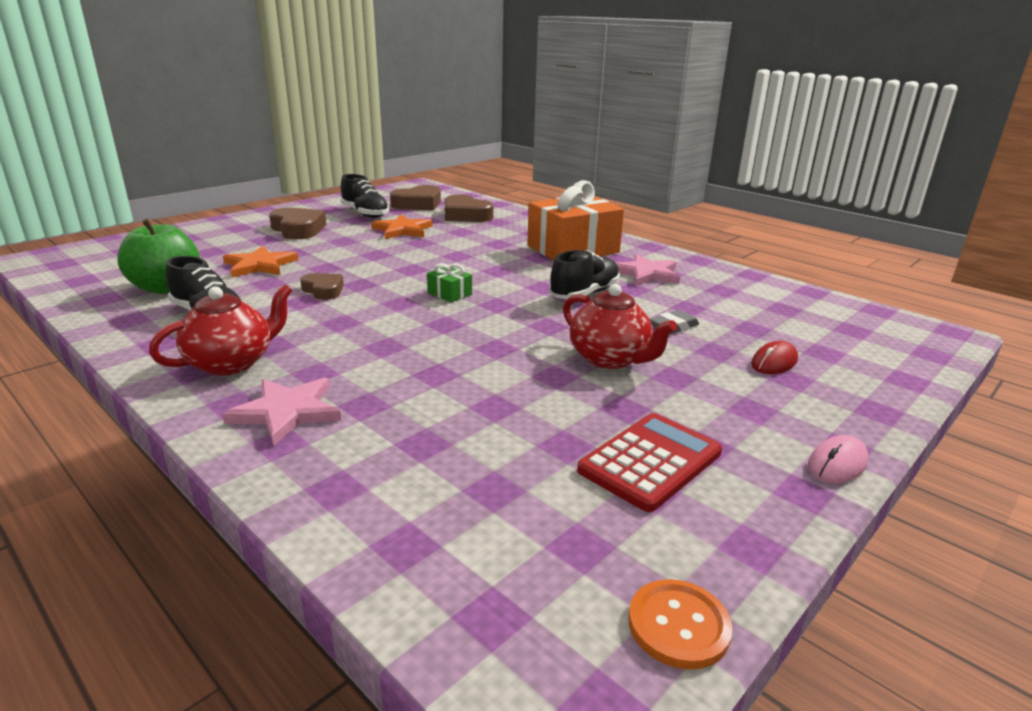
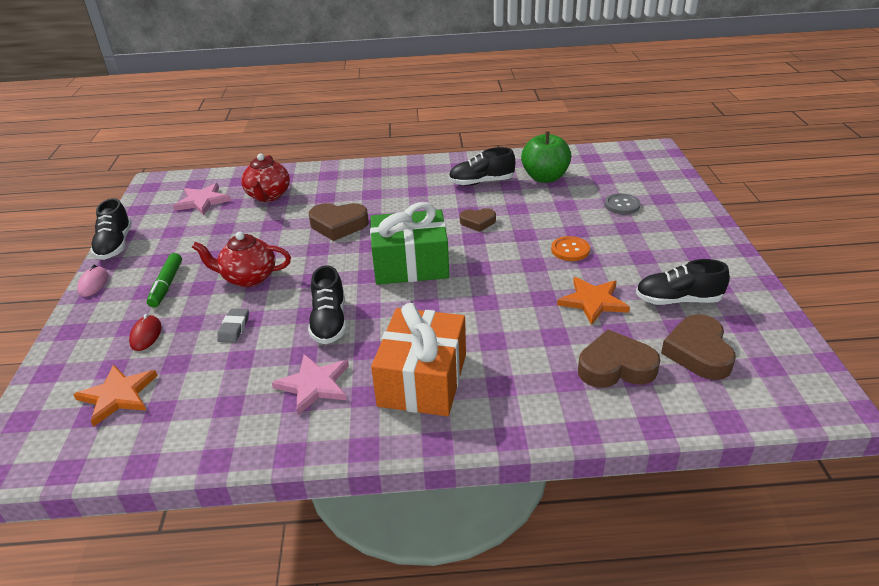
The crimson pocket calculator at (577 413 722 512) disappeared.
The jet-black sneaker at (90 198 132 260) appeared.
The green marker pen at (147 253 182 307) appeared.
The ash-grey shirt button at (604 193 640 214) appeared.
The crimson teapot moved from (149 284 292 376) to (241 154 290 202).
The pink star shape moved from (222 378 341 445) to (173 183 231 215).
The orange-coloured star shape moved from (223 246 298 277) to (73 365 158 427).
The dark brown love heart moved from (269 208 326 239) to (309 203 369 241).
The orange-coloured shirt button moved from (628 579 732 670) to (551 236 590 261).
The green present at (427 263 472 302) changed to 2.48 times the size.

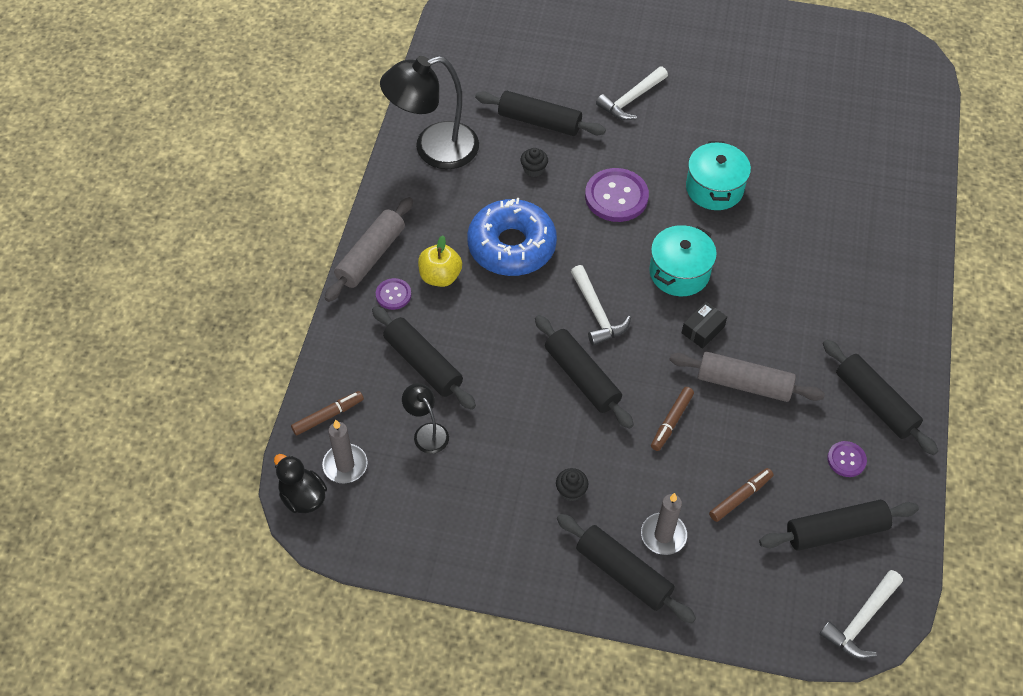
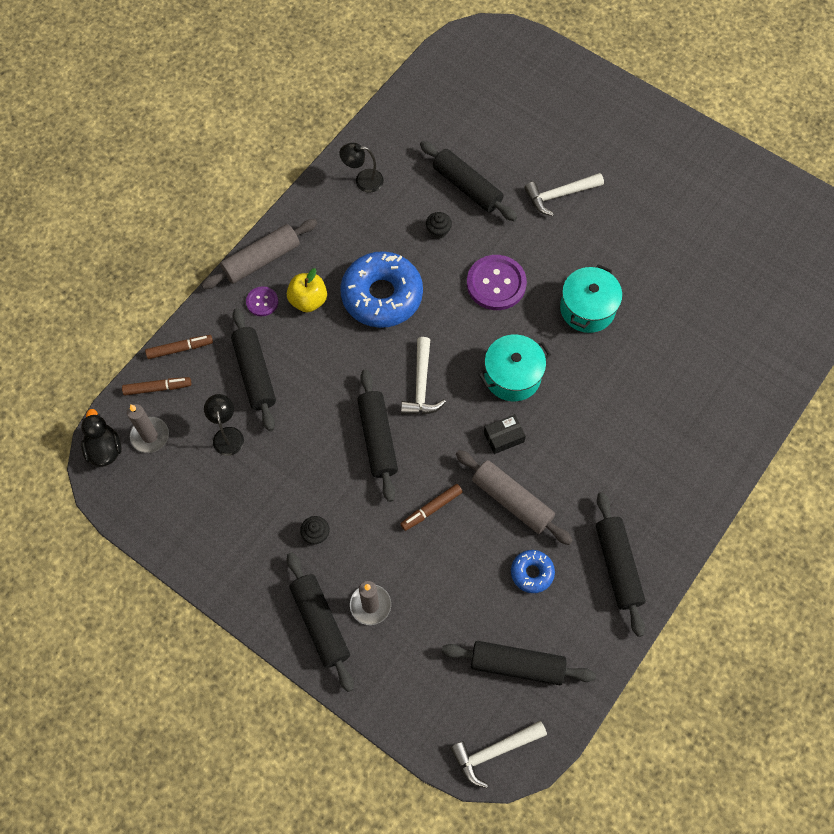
The violet shirt button at (827 441 867 477) disappeared.
The cobalt donut at (511 550 555 593) appeared.
The dark brown marker pen moved from (709 468 773 522) to (145 335 213 359).
The jet-black lamp at (380 56 479 169) changed to 0.48 times the size.

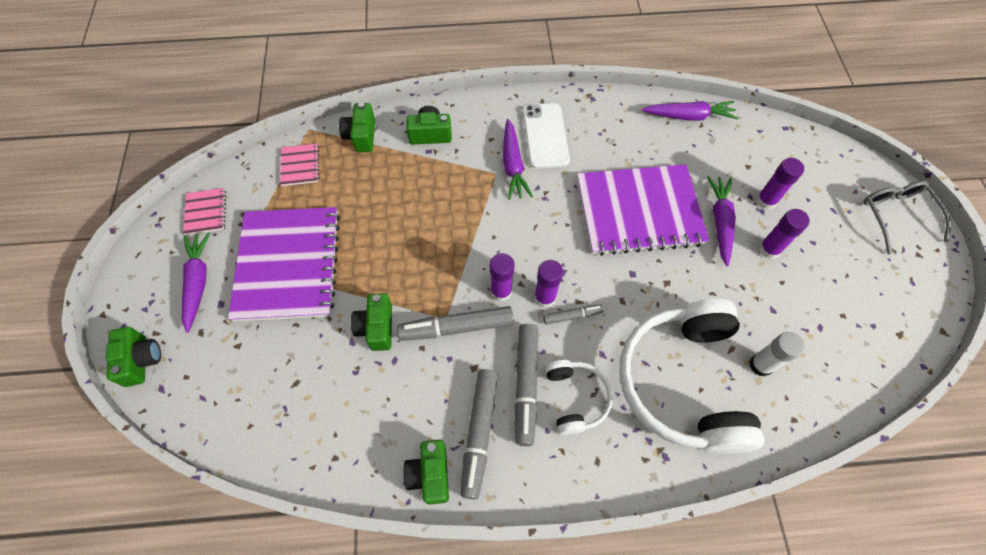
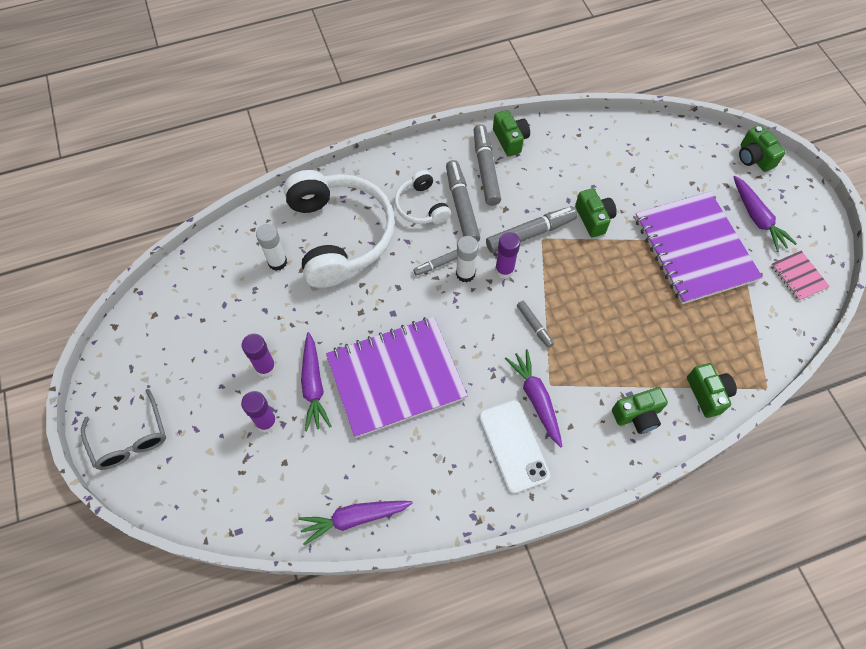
The pink exercise book at (280 144 319 186) disappeared.
The ash-grey marker pen at (517 301 554 348) appeared.
The violet glue stick at (534 260 563 308) became the snow-white glue stick at (456 236 479 283).

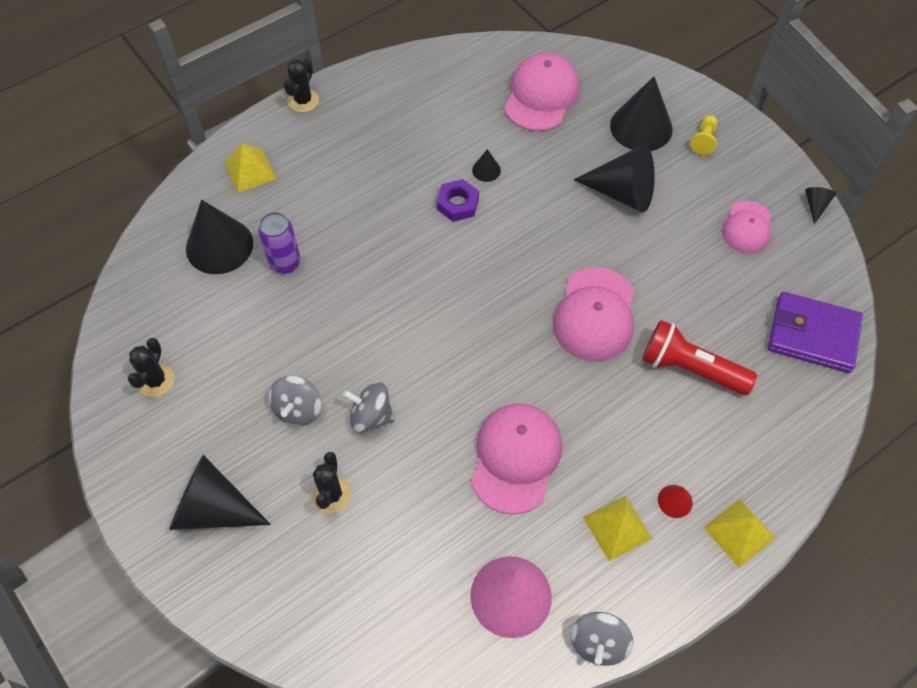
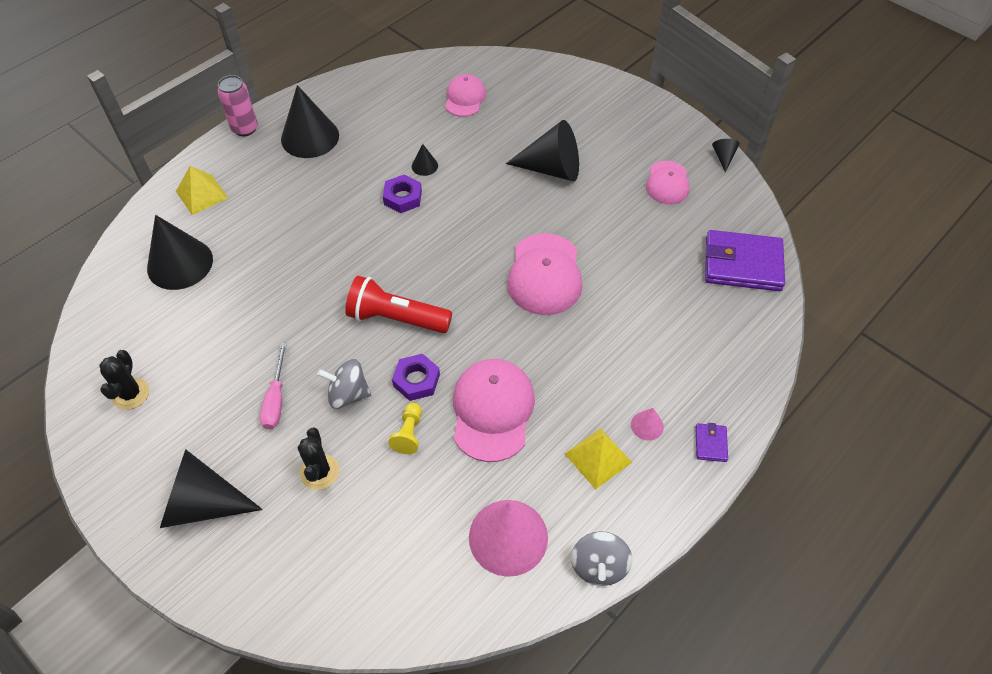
The violet tin at (258 212 301 274) disappeared.
The violet hex nut at (392 354 440 401) appeared.
The jet-black solid cone moved from (610 77 673 151) to (281 85 339 158).
The crimson torch moved from (642 320 757 395) to (345 276 452 333).
The golden game pawn moved from (690 115 717 155) to (388 403 422 454).
The ash-grey spinning top at (268 375 321 426) was replaced by the pink screwdriver at (260 343 287 429).
The jet-black prickly plant at (284 59 319 112) was replaced by the pink tin at (218 75 258 136).
The golden pyramid at (704 499 775 568) was replaced by the violet card wallet at (696 423 728 462).
The crimson solid cone at (658 485 693 518) became the pink solid cone at (631 408 664 441).
The pink peaked cap at (504 53 580 131) changed to 0.62 times the size.

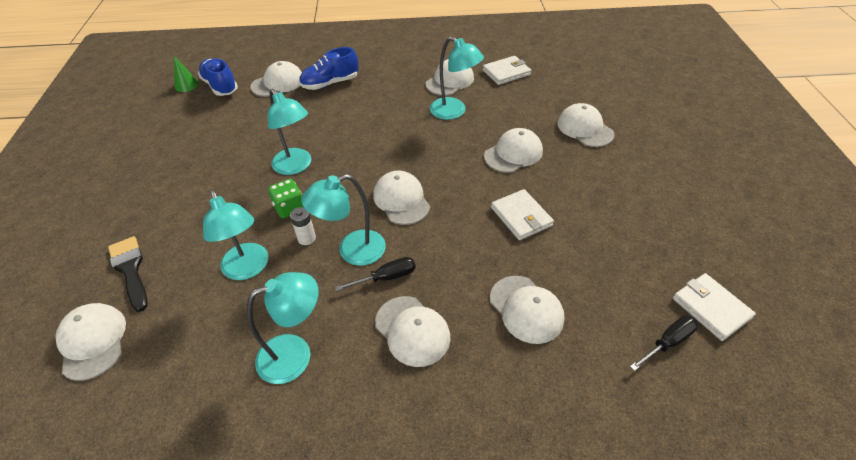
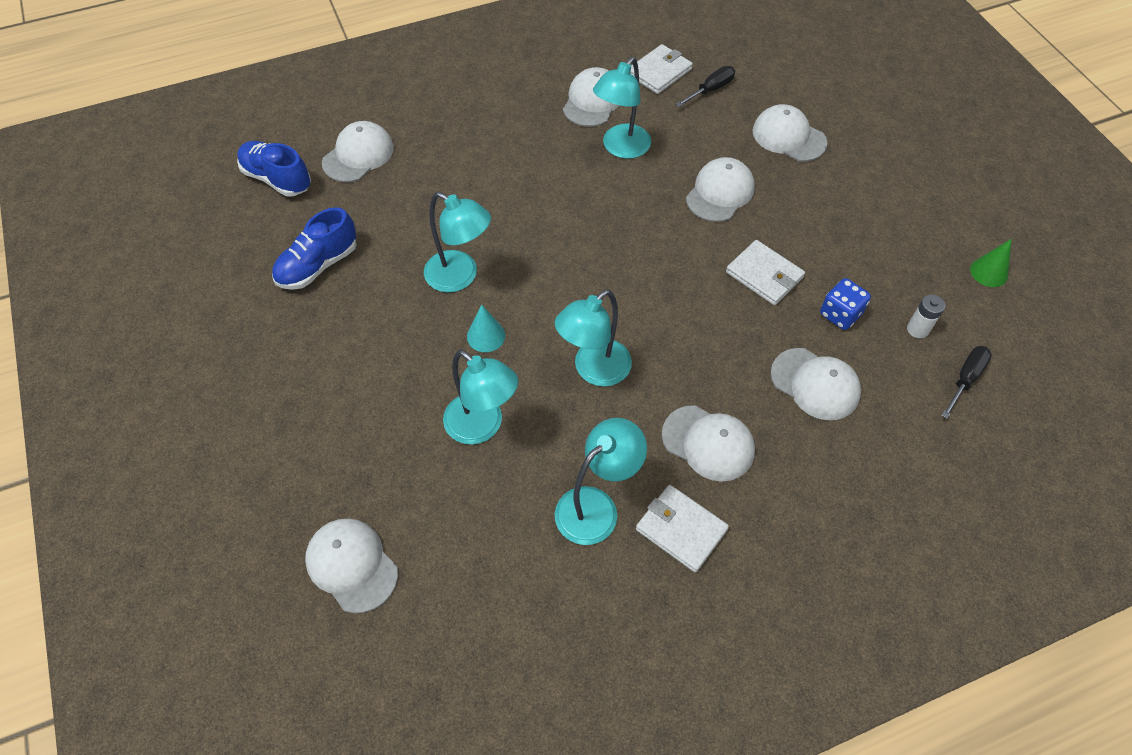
The jet-black paint brush at (108 236 148 312) disappeared.
The snow-white peaked cap at (373 171 430 225) disappeared.
The cobalt game die at (820 278 871 330) appeared.
The green solid cone moved from (174 56 199 92) to (970 239 1012 287).
The snow-white AA battery moved from (290 207 316 245) to (907 294 945 339).
The cobalt sneaker moved from (299 47 359 90) to (272 207 357 290).
The jet-black screwdriver moved from (335 257 416 291) to (676 66 735 107).
The snow-white card wallet moved from (673 273 756 341) to (636 485 729 573).
The green game die at (268 179 303 218) was replaced by the teal solid cone at (467 304 505 352).
The teal lamp at (430 36 484 120) turned 105 degrees clockwise.

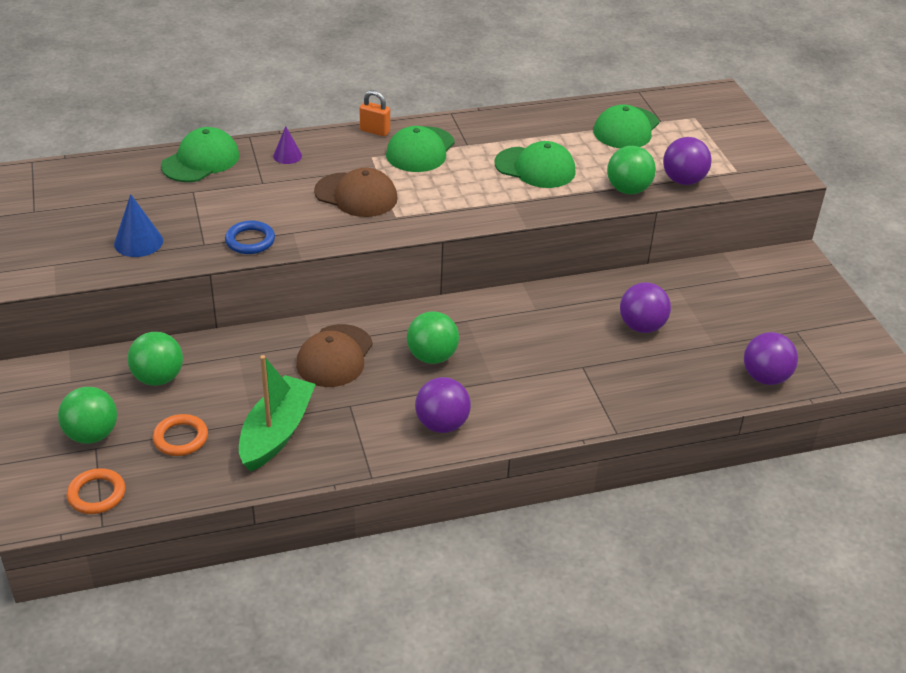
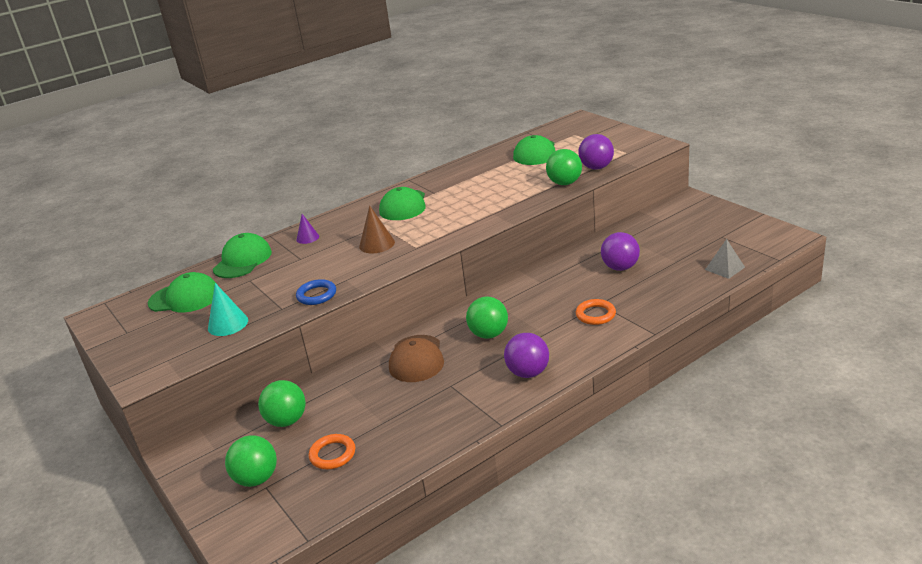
The green boat at (239 355 316 471) disappeared.
The orange-coloured lock at (359 90 390 136) disappeared.
The orange-coloured hoop moved from (67 468 125 514) to (576 299 616 325).
The green peaked cap moved from (494 141 576 188) to (148 272 217 312).
The dark brown peaked cap at (314 168 398 217) was replaced by the dark brown solid cone at (359 206 395 254).
The violet play ball at (744 332 798 385) was replaced by the ash-grey pyramid at (705 239 745 279).
The cobalt solid cone at (114 194 163 257) became the teal solid cone at (208 283 248 336).

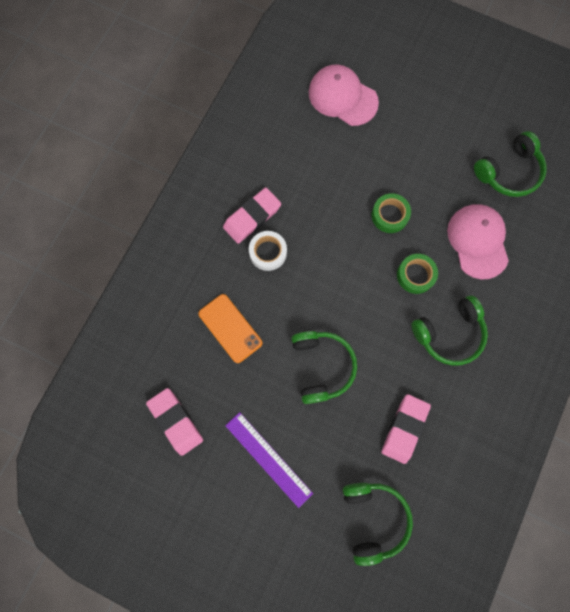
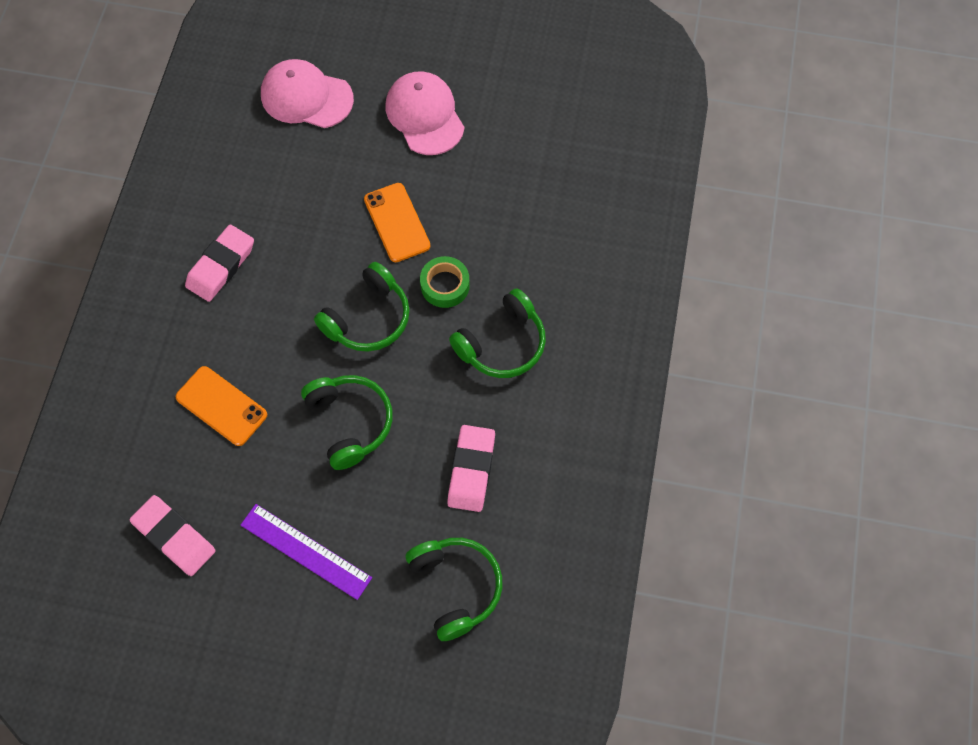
The snow-white tape at (249 231 287 271) disappeared.
The pink peaked cap moved from (447 204 509 279) to (386 71 464 155).
The green over-ear headphones moved from (474 131 547 197) to (314 262 410 352).
The green tape at (372 193 411 233) was replaced by the orange-coloured smartphone at (364 183 431 262).

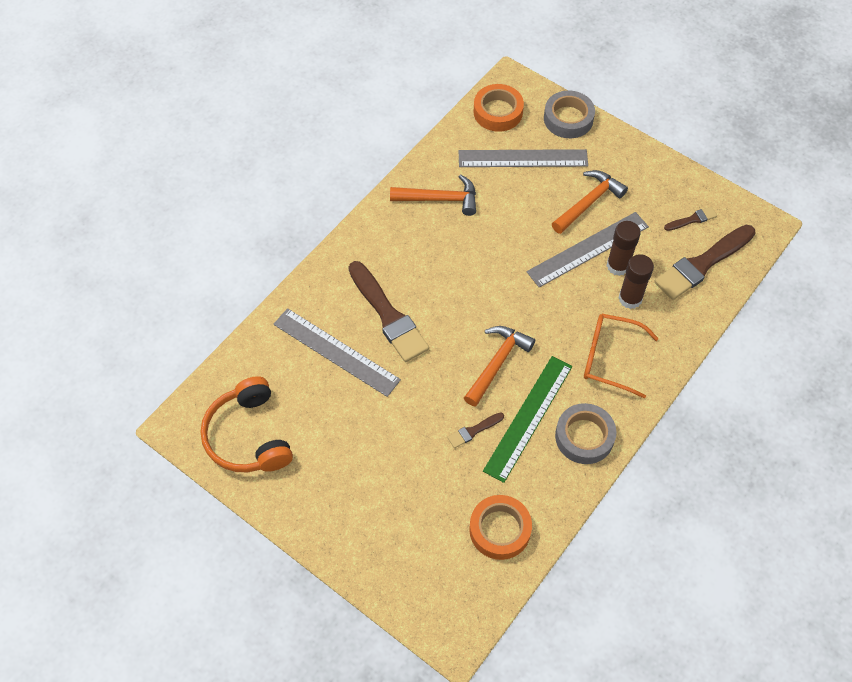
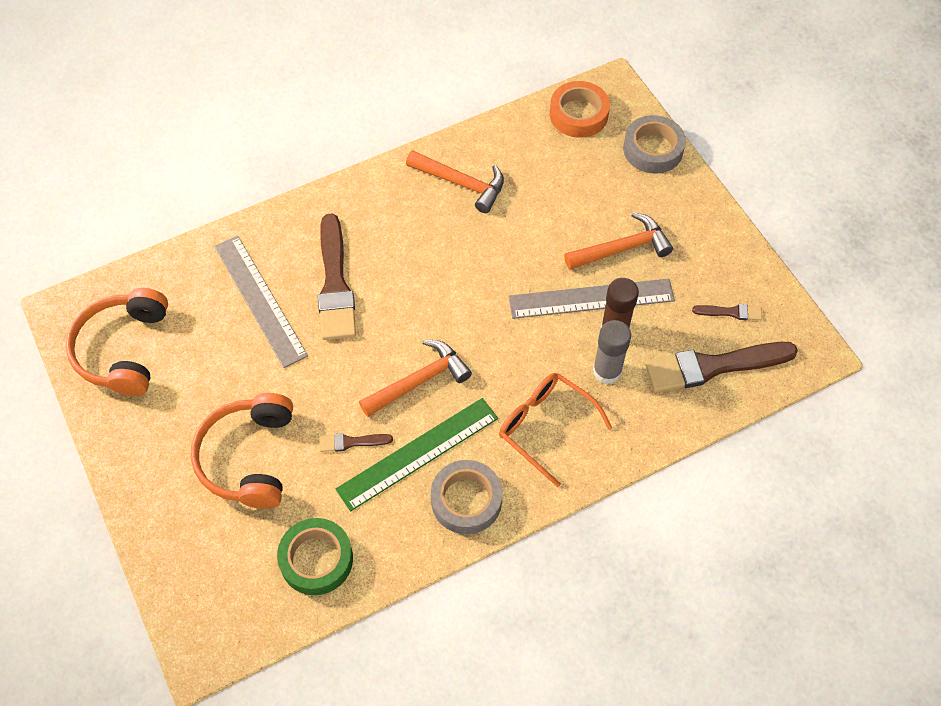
The ash-grey ruler at (459 149 588 167) disappeared.
The orange-coloured over-ear headphones at (191 393 293 509) appeared.
The orange-coloured tape at (469 495 532 560) became the green tape at (277 518 353 595).
The dark brown glue stick at (619 254 654 309) became the ash-grey glue stick at (593 320 631 384).

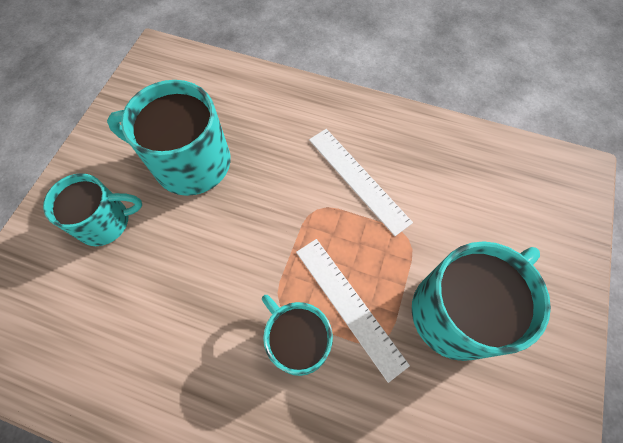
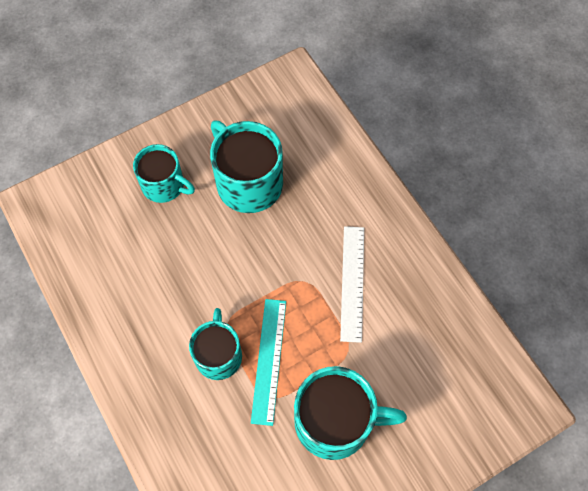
The snow-white ruler at (296 239 410 383) became the teal ruler at (251 299 286 426).

